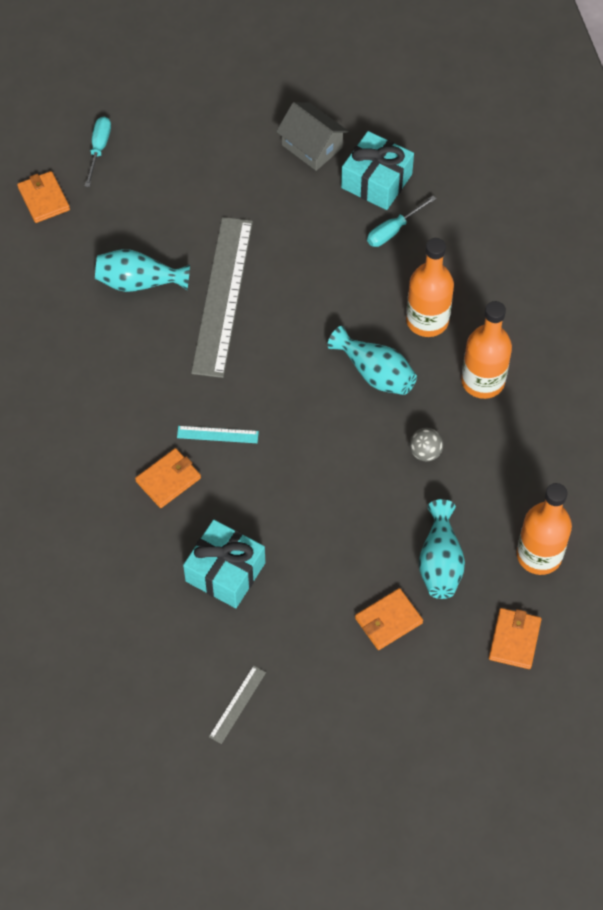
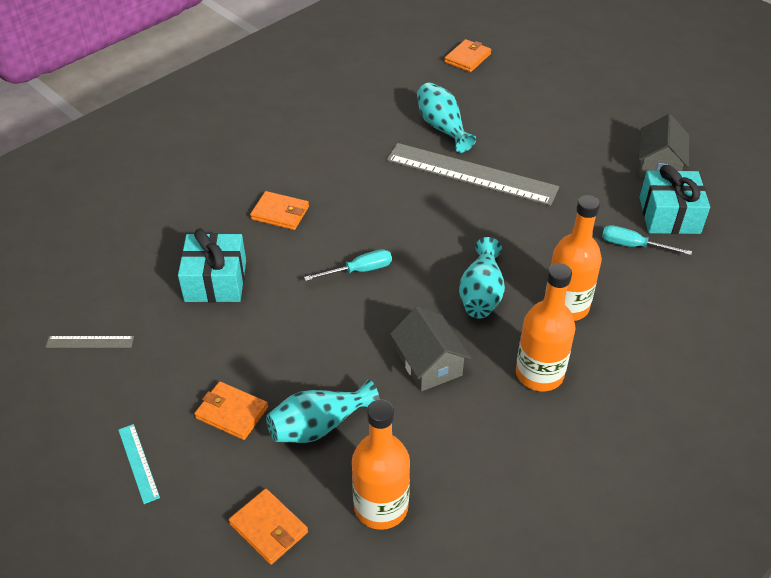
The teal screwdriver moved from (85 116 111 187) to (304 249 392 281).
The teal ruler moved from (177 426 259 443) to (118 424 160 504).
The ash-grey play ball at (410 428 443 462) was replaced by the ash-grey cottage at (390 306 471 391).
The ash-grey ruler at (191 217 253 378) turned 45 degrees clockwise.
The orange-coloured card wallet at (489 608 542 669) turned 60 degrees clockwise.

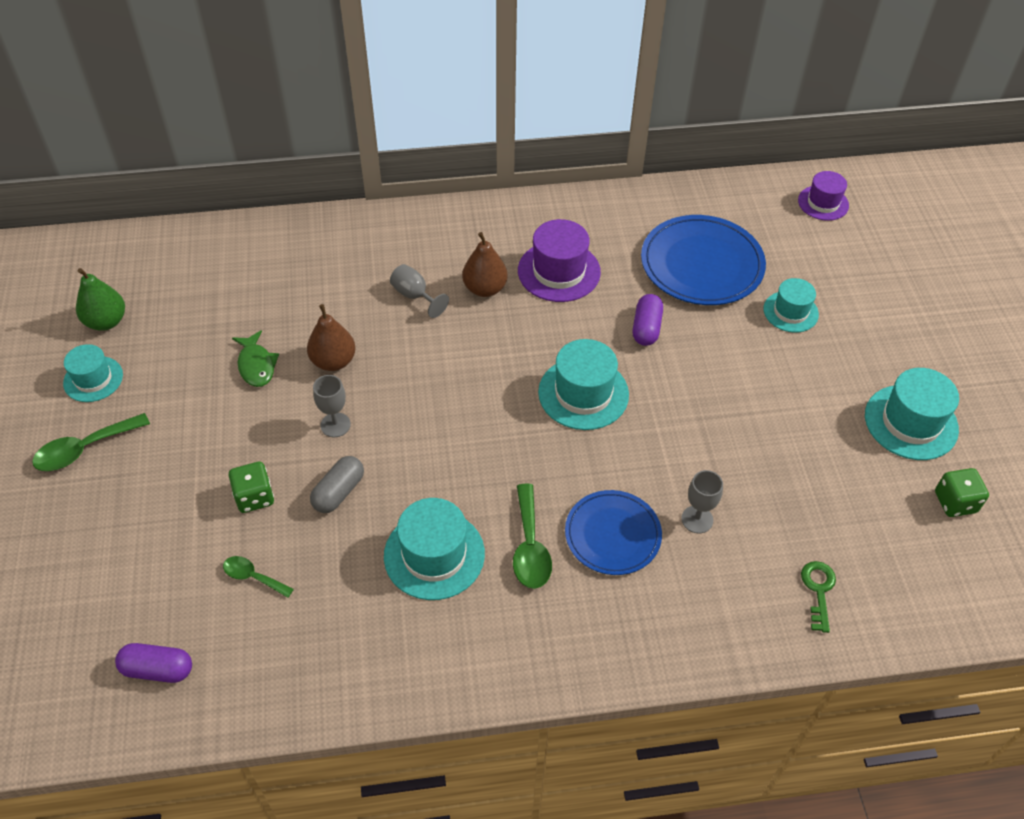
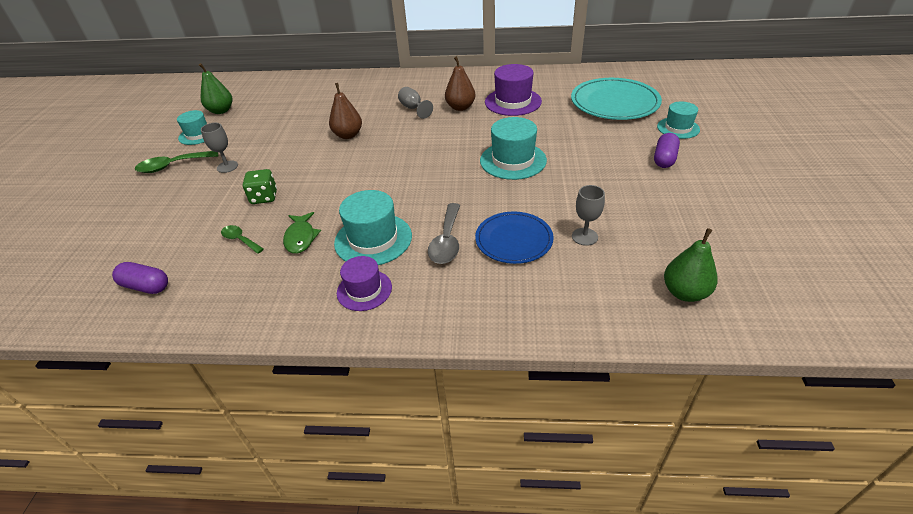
The ash-grey pill at (310 456 364 513) disappeared.
The teal hat at (865 368 959 460) disappeared.
The green game die at (935 468 989 517) disappeared.
The green fish figure moved from (232 330 279 387) to (283 212 321 254).
The ash-grey chalice moved from (313 375 351 437) to (201 123 238 173).
The violet pill moved from (632 294 663 346) to (654 133 680 168).
The violet hat moved from (798 171 849 221) to (337 256 392 311).
The green door key at (801 561 836 633) was replaced by the green pear at (664 228 718 302).
The green teaspoon at (513 483 552 589) became the ash-grey teaspoon at (428 203 460 264).
The cobalt flat dish at (641 215 766 305) became the teal flat dish at (571 78 662 120).

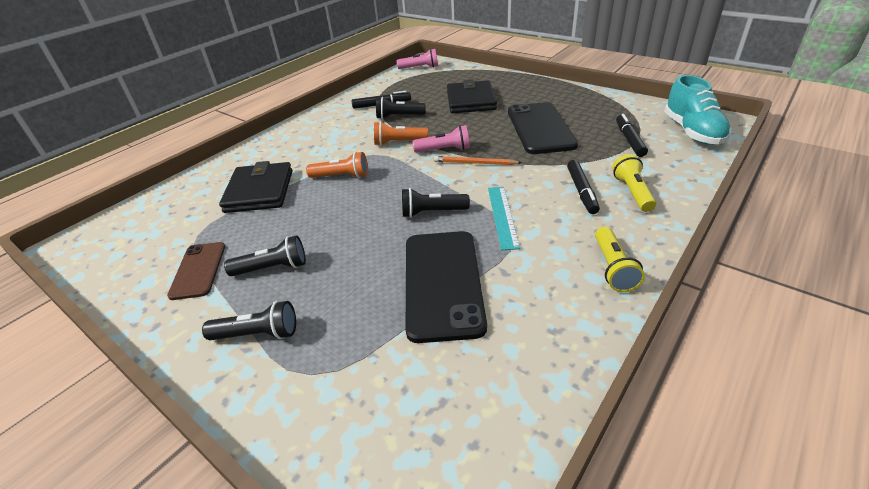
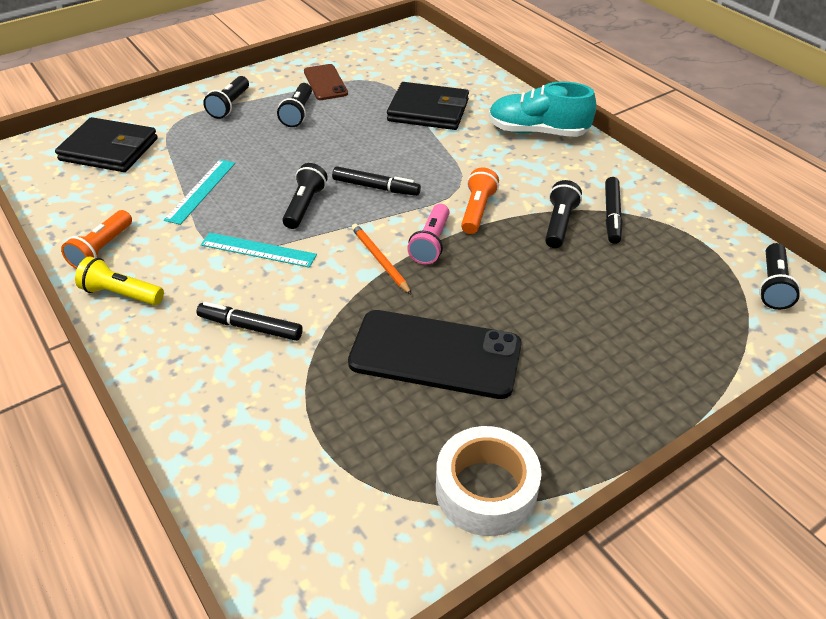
The golden torch at (612 154 656 212) disappeared.
The snow-white tape at (436 426 542 536) appeared.
The orange-coloured torch moved from (306 152 368 178) to (61 210 132 269).
The jet-black card wallet moved from (447 79 497 113) to (55 117 158 172).
The jet-black marker pen moved from (616 114 648 157) to (332 166 421 196).
The teal sneaker moved from (664 75 731 144) to (489 81 596 137).
The jet-black smartphone at (406 231 487 343) was replaced by the teal ruler at (164 159 235 225).
The pink torch at (397 49 438 69) became the jet-black torch at (759 243 800 310).
The dark brown smartphone at (167 242 225 300) turned 60 degrees clockwise.
The orange-coloured lead pencil at (434 156 522 165) turned 60 degrees counterclockwise.

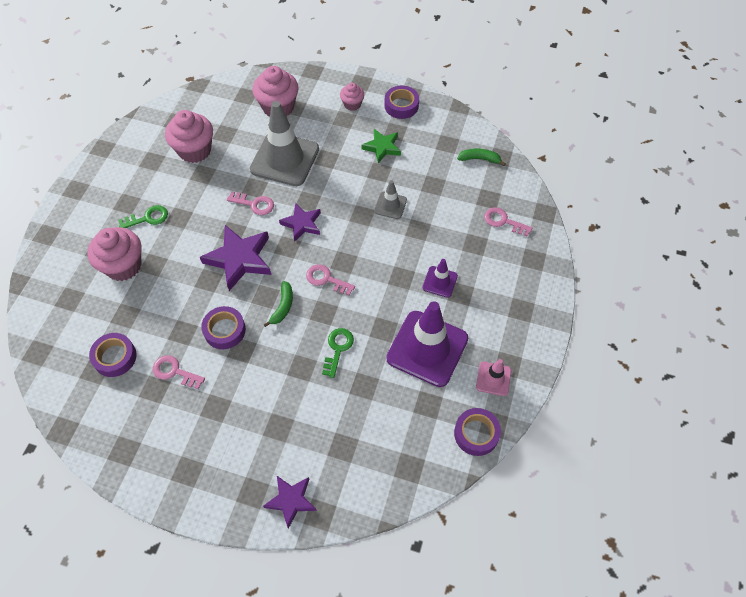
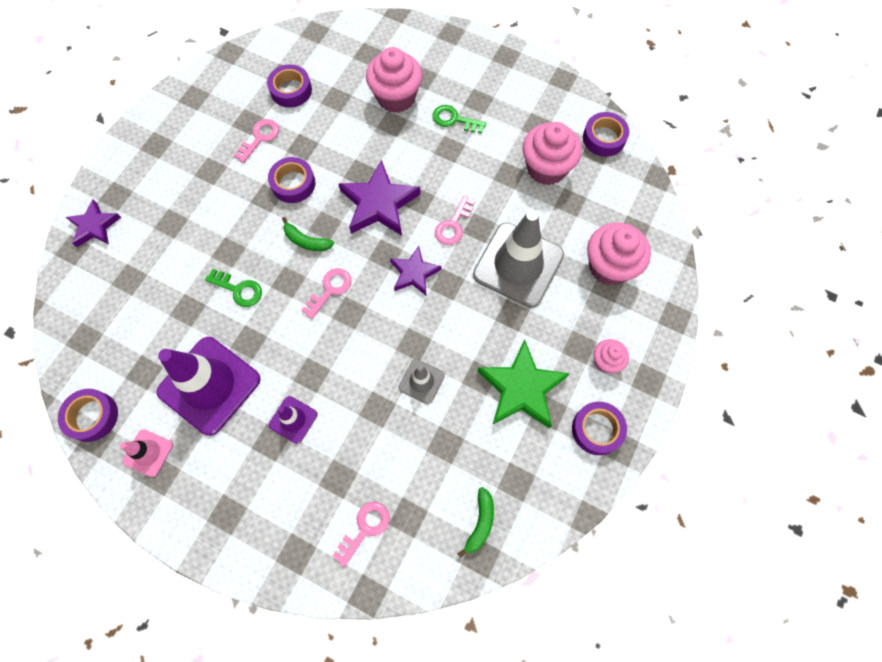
The violet tape at (583 112 629 157) appeared.
The green door key at (118 205 168 228) turned 120 degrees clockwise.
The green star shape at (361 129 401 163) changed to 1.63 times the size.

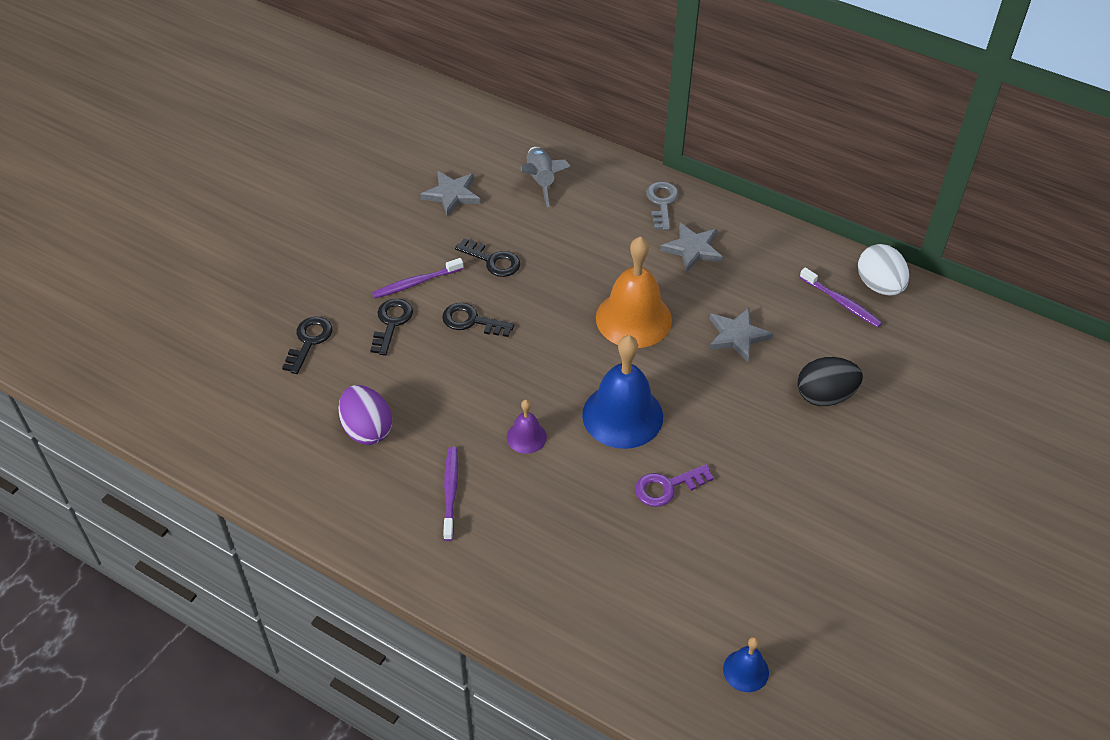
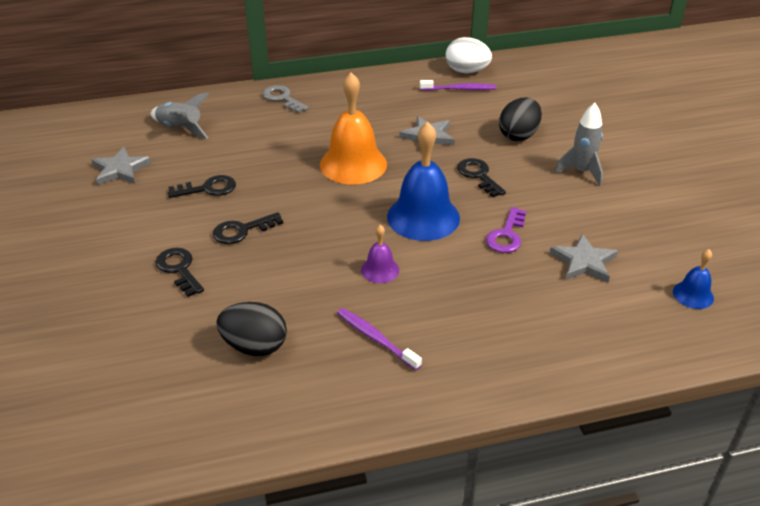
The violet dental brush at (372 258 464 298) disappeared.
The ash-grey rocket at (555 103 603 186) appeared.
The jet-black door key moved from (282 317 332 374) to (457 158 506 197).
The ash-grey star shape moved from (660 223 723 272) to (550 234 618 282).
The violet toy egg at (338 385 392 445) became the jet-black toy egg at (217 302 287 356).

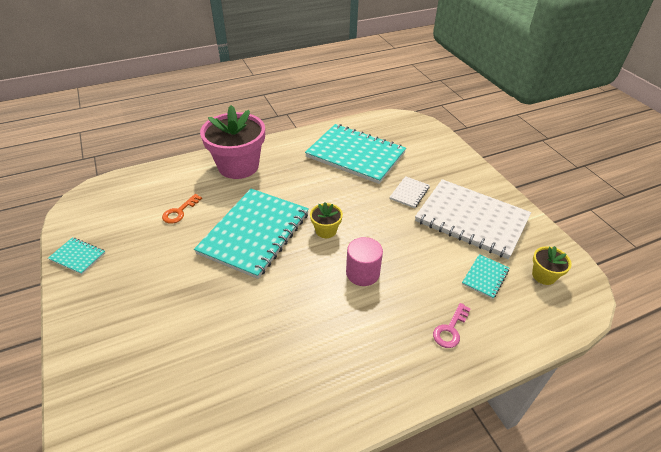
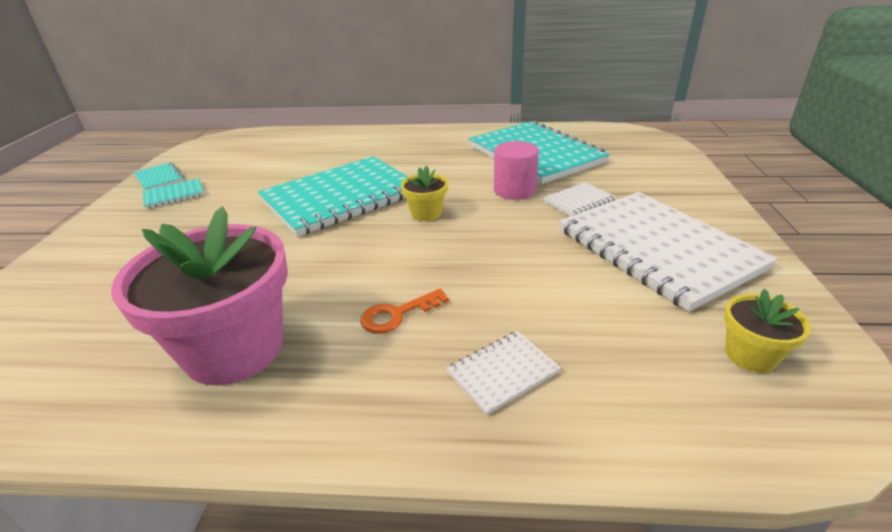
The orange-coloured door key moved from (162 194 202 224) to (360 289 449 334).
The pink potted plant moved from (200 105 265 179) to (111 207 288 385).
The pink solid cylinder moved from (346 237 383 286) to (494 141 539 200).
The teal exercise book moved from (462 254 509 299) to (143 178 204 209).
The pink door key at (433 303 471 348) was replaced by the snow-white exercise book at (447 331 561 415).

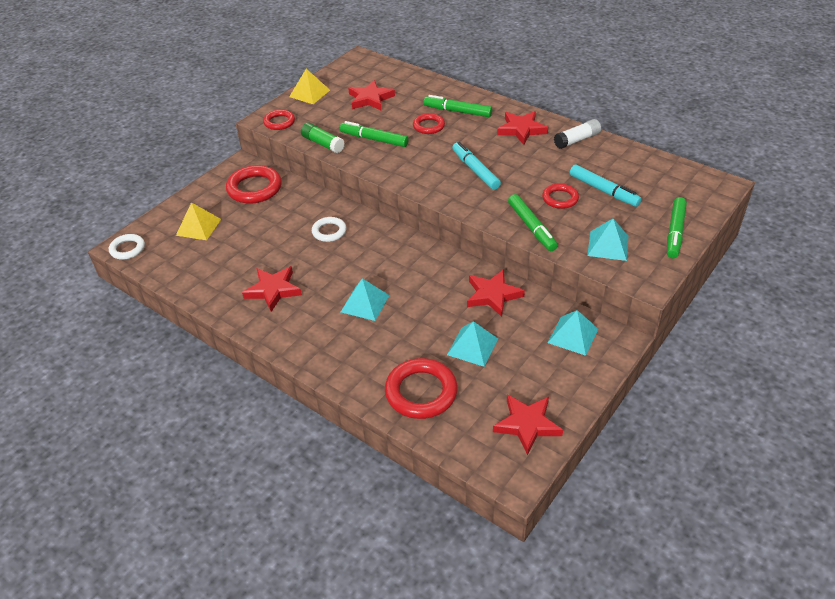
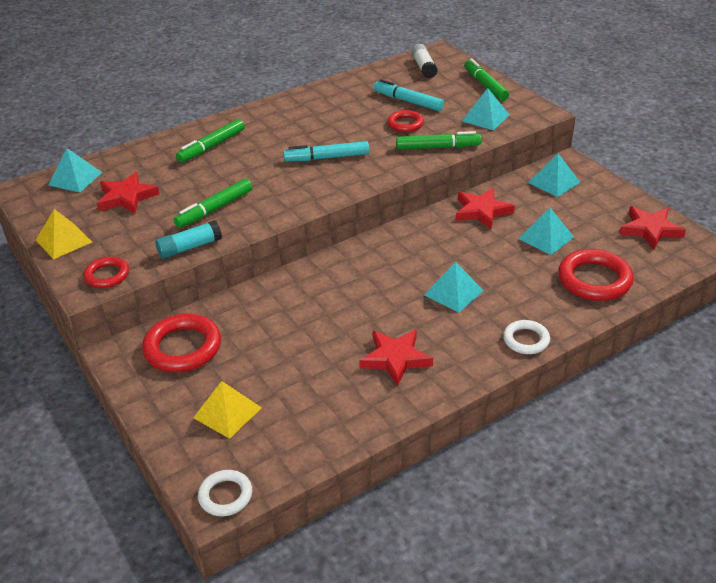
The crimson hoop at (413 113 445 134) disappeared.
The crimson star shape at (497 111 548 145) disappeared.
The teal pyramid at (48 148 103 192) appeared.
The snow-white hoop moved from (312 217 346 242) to (503 320 550 354).
The snow-white glue stick moved from (554 119 601 149) to (411 44 438 78).
The green glue stick at (301 123 345 153) became the teal glue stick at (155 220 222 259).
The teal marker pen at (570 165 642 207) turned 120 degrees counterclockwise.
The green marker pen at (667 197 687 258) turned 150 degrees counterclockwise.

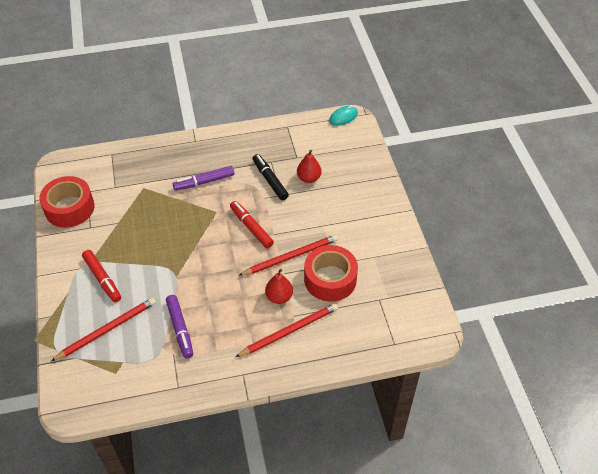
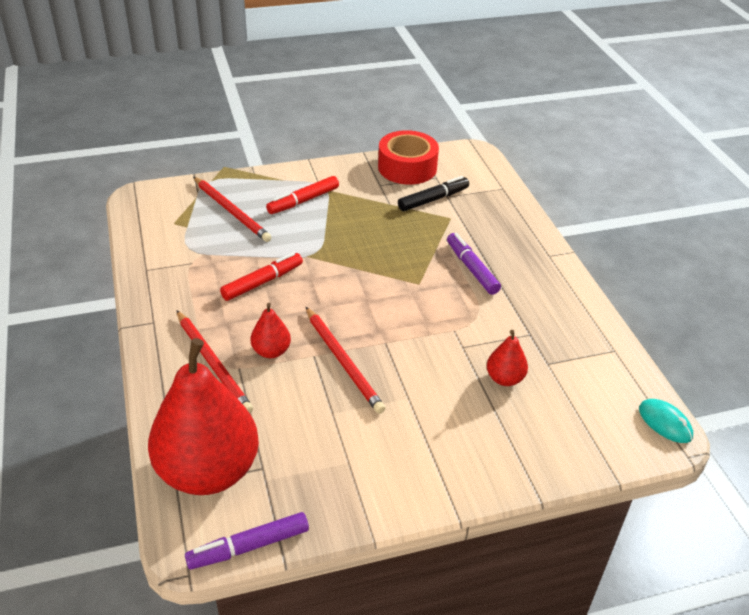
The crimson tape at (304 245 358 302) disappeared.
The crimson pear at (148 338 259 495) appeared.
The violet marker pen moved from (166 295 193 358) to (185 512 309 569).
The crimson marker pen moved from (230 201 274 248) to (220 252 303 301).
The jet-black marker pen moved from (253 154 289 200) to (398 176 469 211).

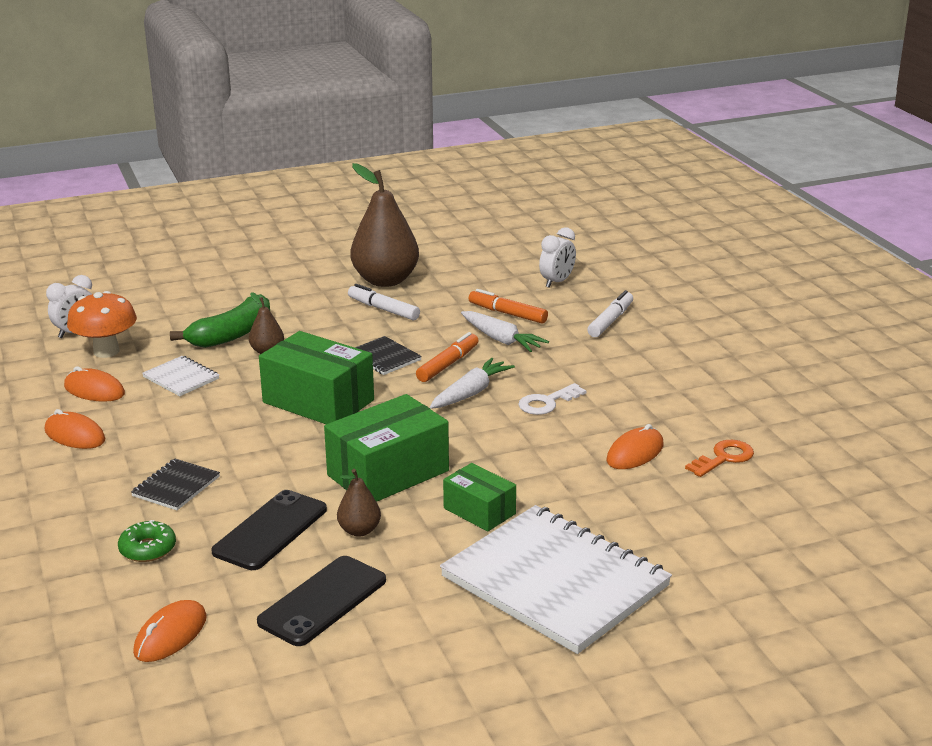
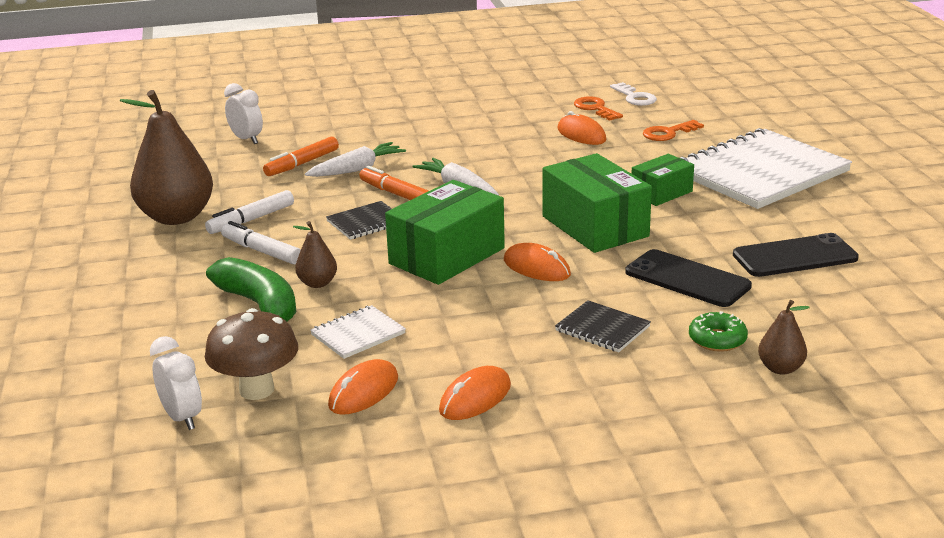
The orange-coloured door key at (643 120 704 141) appeared.
The orange-coloured PC mouse moved from (133 600 207 662) to (504 243 571 281).
The dark brown pear moved from (337 469 381 537) to (758 300 809 375).
The snow-white door key moved from (518 383 587 415) to (610 82 657 106).
The snow-white marker pen moved from (587 290 633 337) to (221 221 301 265).
The orange-coloured mushroom at (67 291 137 358) became the dark brown mushroom at (205 308 298 400).
The jet-black smartphone at (257 556 386 646) turned 60 degrees counterclockwise.

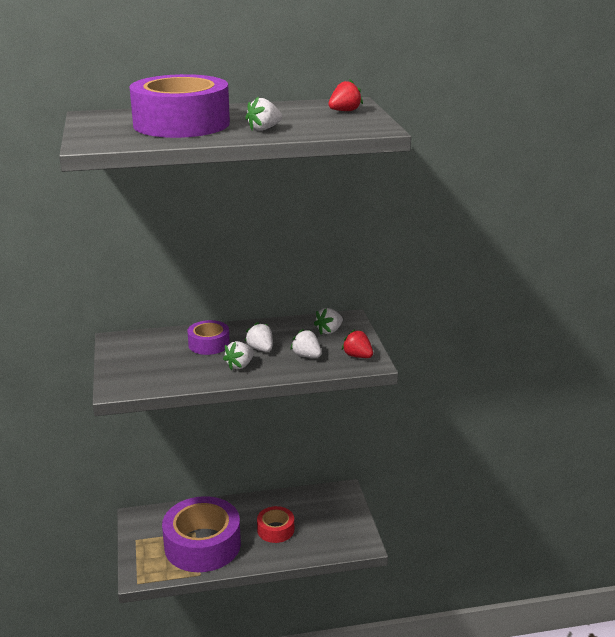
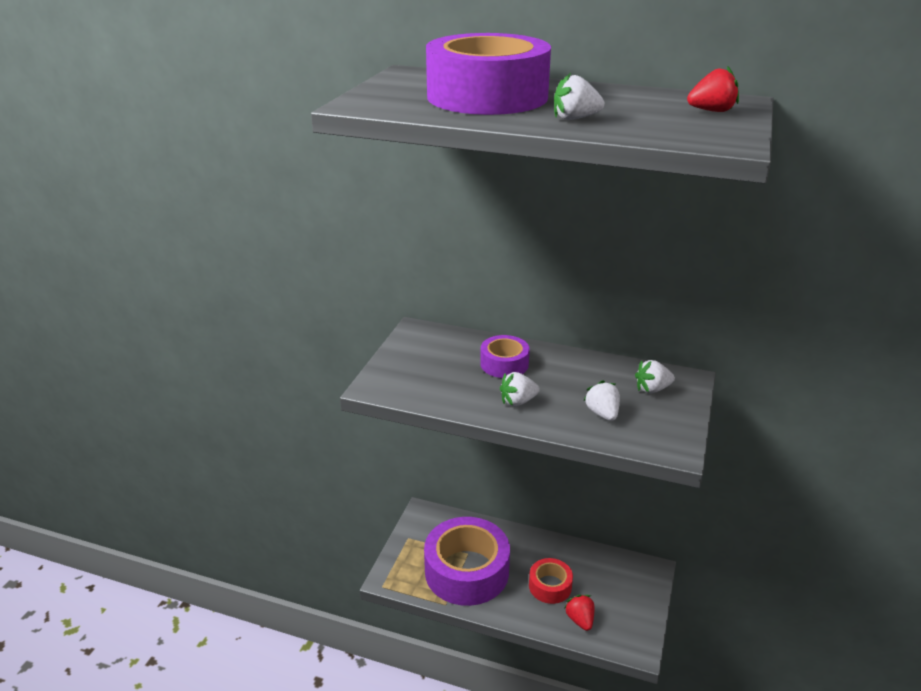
The snow-white berry at (245 322 273 352) disappeared.
The crimson berry moved from (342 329 373 358) to (564 594 594 631).

